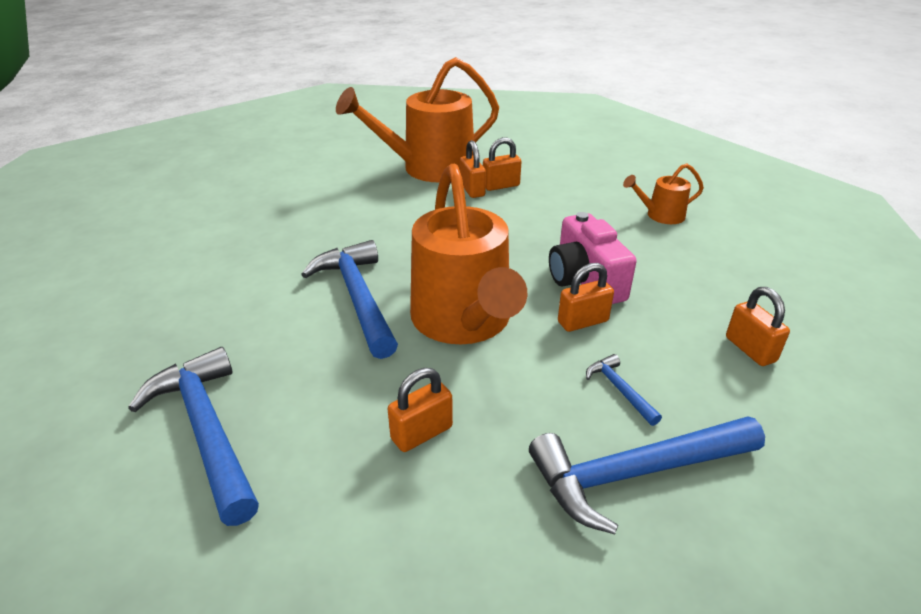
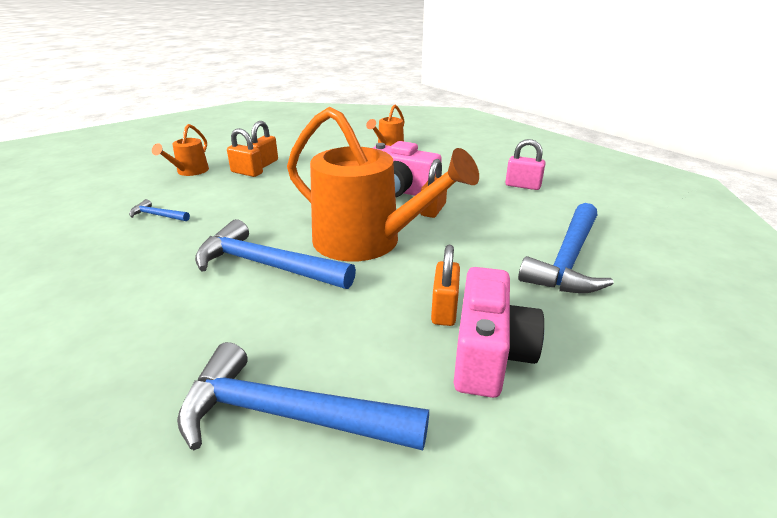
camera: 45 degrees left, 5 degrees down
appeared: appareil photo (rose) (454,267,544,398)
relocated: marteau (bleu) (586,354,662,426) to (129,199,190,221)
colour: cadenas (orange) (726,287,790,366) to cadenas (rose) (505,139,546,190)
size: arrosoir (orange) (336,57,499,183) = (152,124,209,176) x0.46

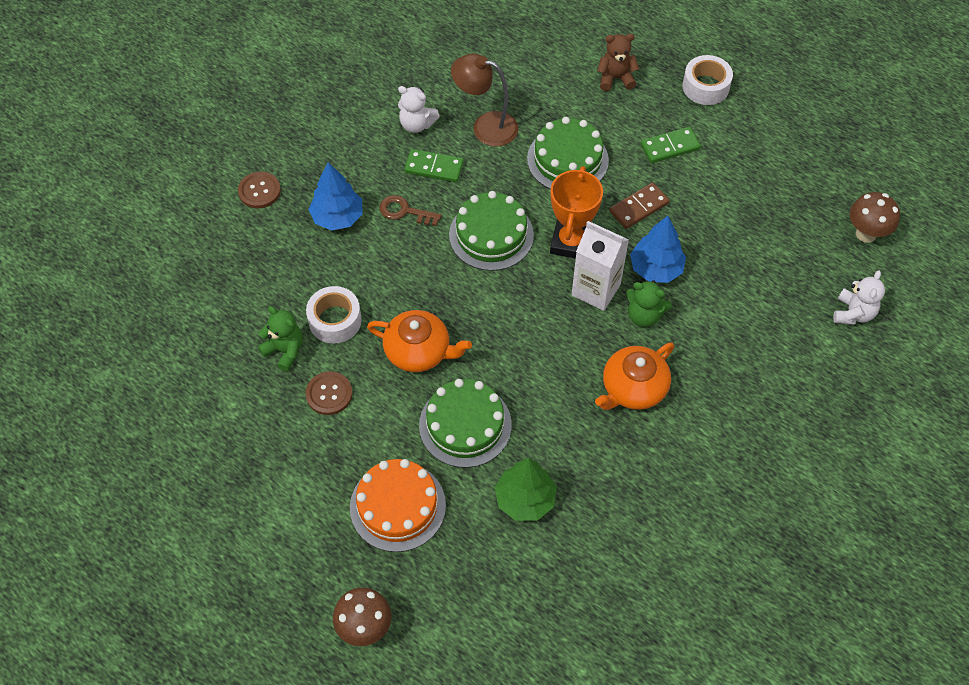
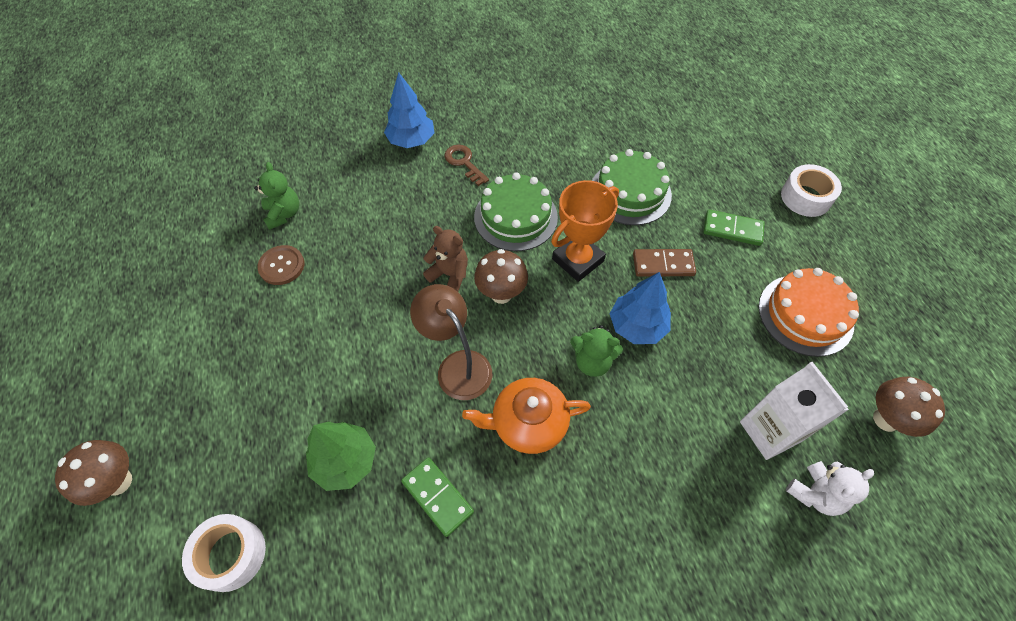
camera: 35 degrees right, 0 degrees up
missing: bouton (marron) (238,172,281,208); théière (orange) (367,310,472,372); ours en peluche (blanc) (398,86,440,133); gâteau (vert) (419,379,512,468)
appeared: champignon (marron) (474,249,528,304)
relocated: ruban adhésif (blanc) (306,286,362,344) to (182,514,266,592); gâteau (orange) (350,459,446,552) to (759,268,859,357); domino (vert) (404,149,464,182) to (401,457,474,537); lampe (marron) (451,54,519,147) to (410,284,492,400); brique de lait (blanc) (571,221,629,311) to (740,362,849,460); ours en peluche (marron) (597,34,639,91) to (423,226,468,292)
spun: ours en peluche (vert) (626,280,672,327) = (570,325,623,377) 45 degrees counterclockwise

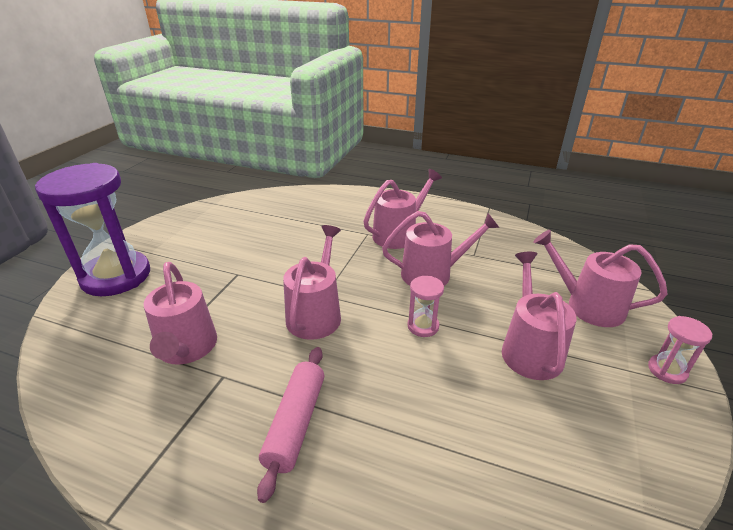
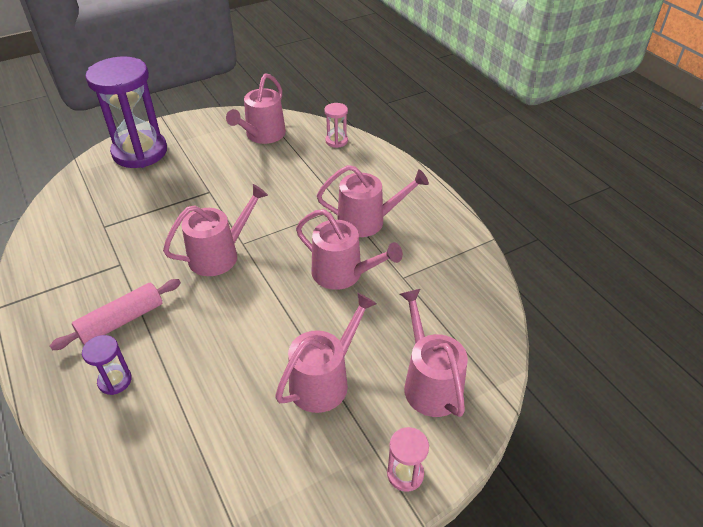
camera: 40 degrees right, 10 degrees up
appeared: sablier (violet) (82,335,132,395)
relocated: arrosoir (rose) (144,262,217,365) to (226,73,286,144); sablier (rose) (407,276,444,337) to (324,103,348,148)

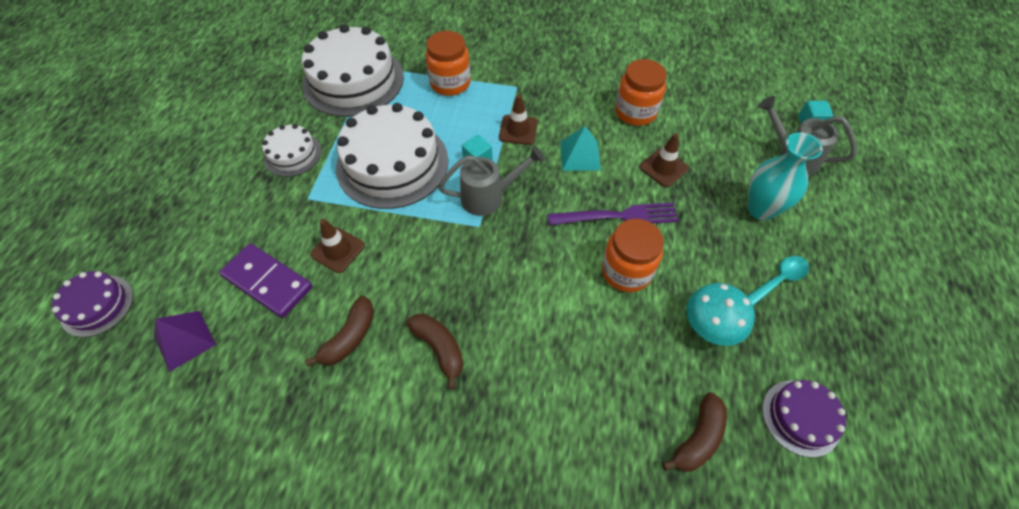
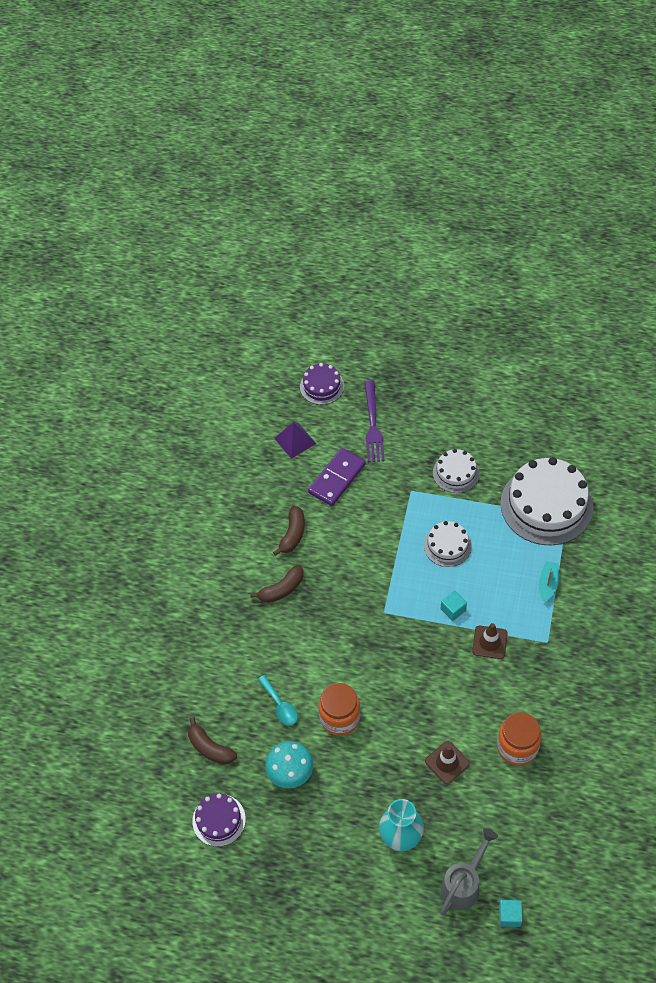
camera: 95 degrees right, 0 degrees up
missing: cône de chantier (marron) (310,219,365,273); arrosoir (gris) (438,145,545,216); pyramide (turquoise) (560,126,601,171)
relocated: fourchette (violet) (547,203,679,225) to (365,380,385,462); cuillère (turquoise) (747,256,809,306) to (258,675,298,725)
exchanged: bocal (orange) (425,31,471,96) to bateau (turquoise) (539,561,559,603)
spun: banane (marron) (305,296,374,366) = (273,506,305,556) 105 degrees counterclockwise
size: gâteau (blanc) (336,103,448,209) = (424,521,472,567) x0.51

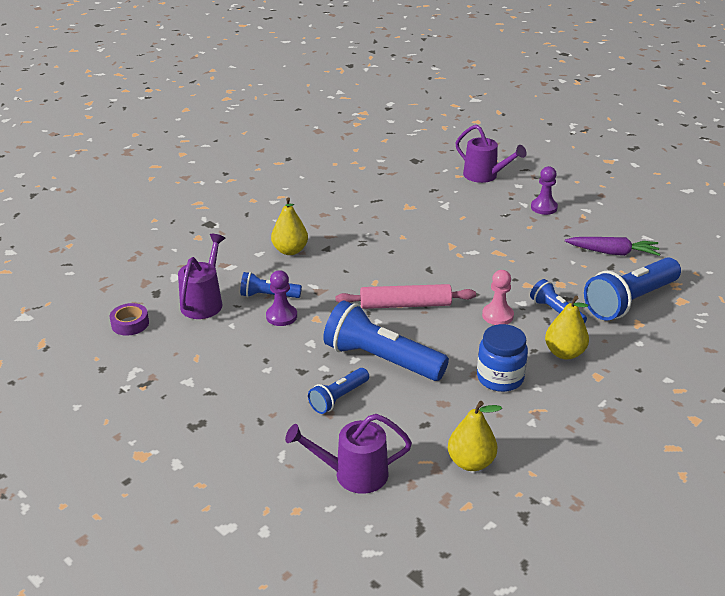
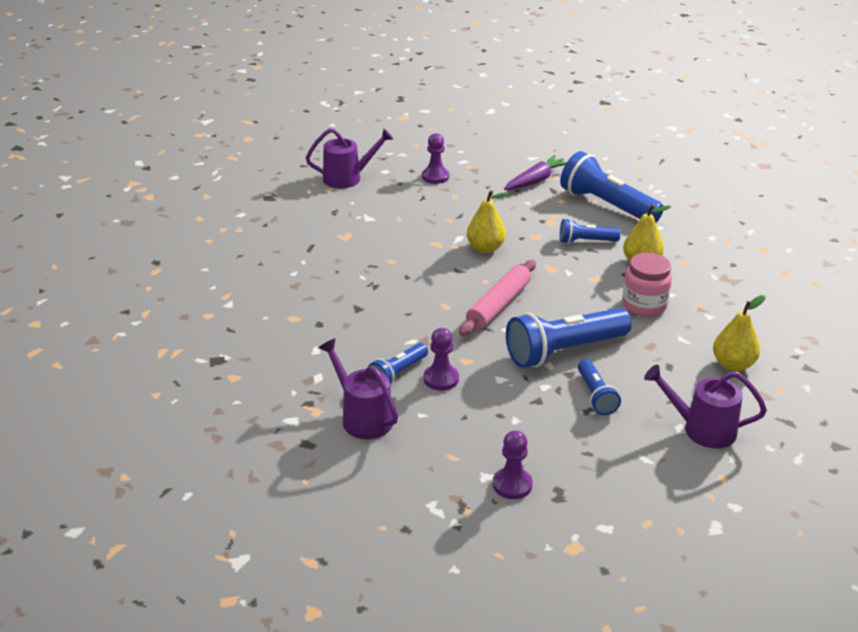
camera: 55 degrees left, 0 degrees up
missing: ruban adhésif (violet) (110,303,149,336); pion (rose) (482,270,514,325)
appeared: pion (violet) (493,430,533,499)
relocated: poire (jaune) (271,197,308,255) to (467,190,508,253)
colour: bocal (bleu) (477,324,528,392) to bocal (rose) (622,253,672,317)
spun: arrosoir (violet) (285,414,412,494) = (644,365,767,449) 75 degrees clockwise; lampe de poche (bleu) (584,257,681,321) = (560,151,663,223) 135 degrees clockwise

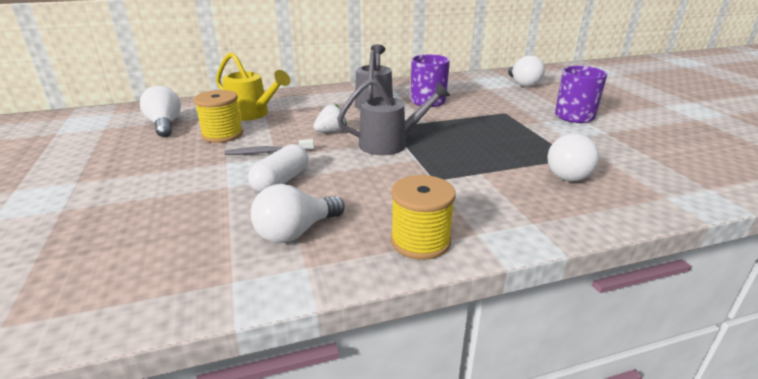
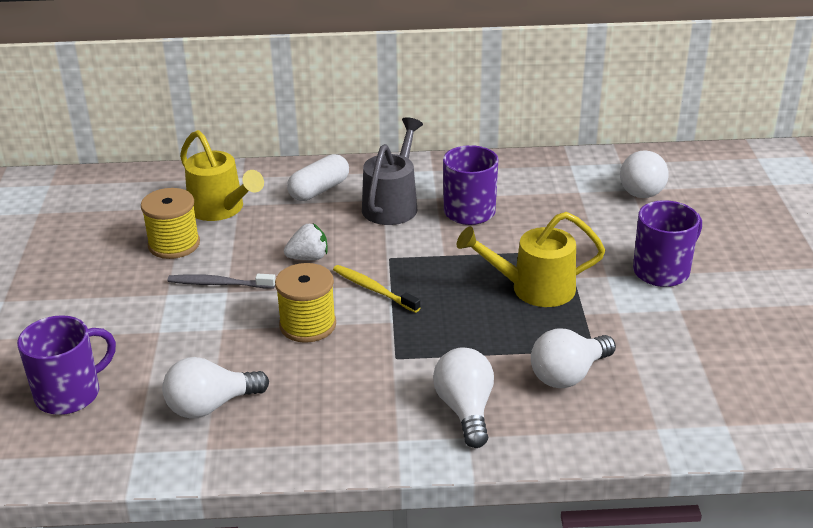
camera: 15 degrees right, 5 degrees up
appeared: tasse (violet) (17,315,116,415); arrosoir (jaune) (457,212,606,307)
relocated: ampoule (blanc) (140,86,181,137) to (433,347,494,448); gélule (blanc) (248,144,309,192) to (287,154,349,201); bobine (jaune) (391,175,456,260) to (275,263,336,343)
exchanged: arrosoir (gris) (337,79,450,155) to brosse à dents (jaune) (333,265,421,313)

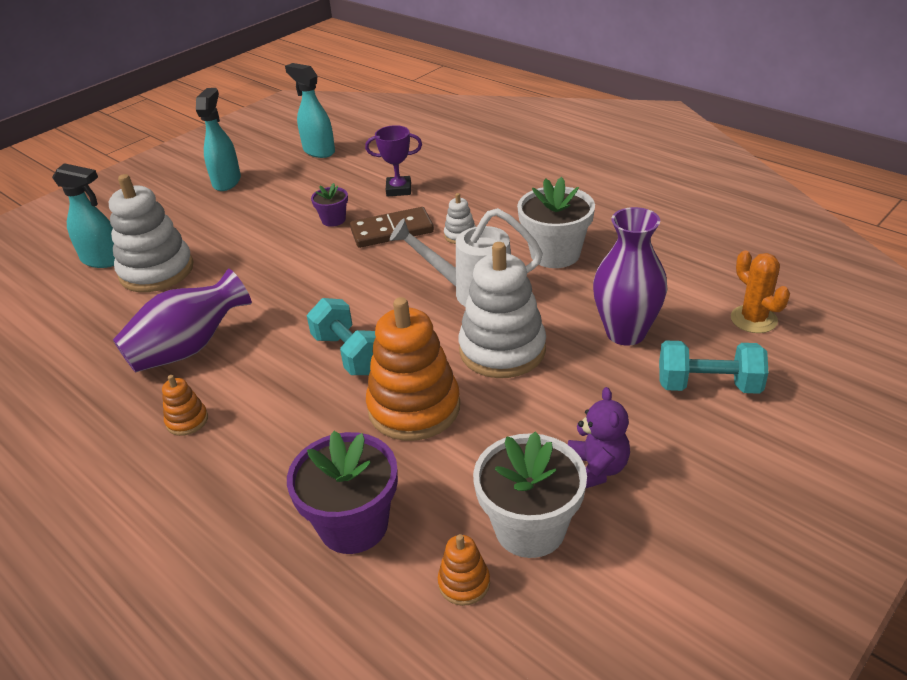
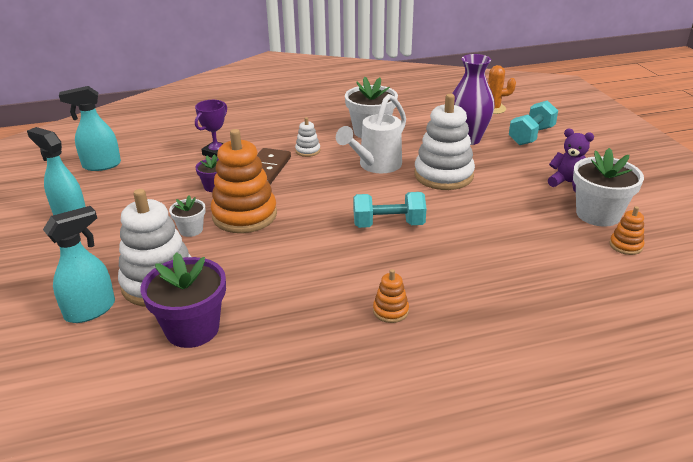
camera: 60 degrees left, 5 degrees down
missing: vase (violet) (113,269,252,373)
appeared: pot de fleurs (blanc) (169,195,206,237)
relocated: pot de fleurs (violet) (287,431,398,554) to (141,252,226,348); jouet à empiler (orange) (366,297,460,441) to (211,129,277,233)

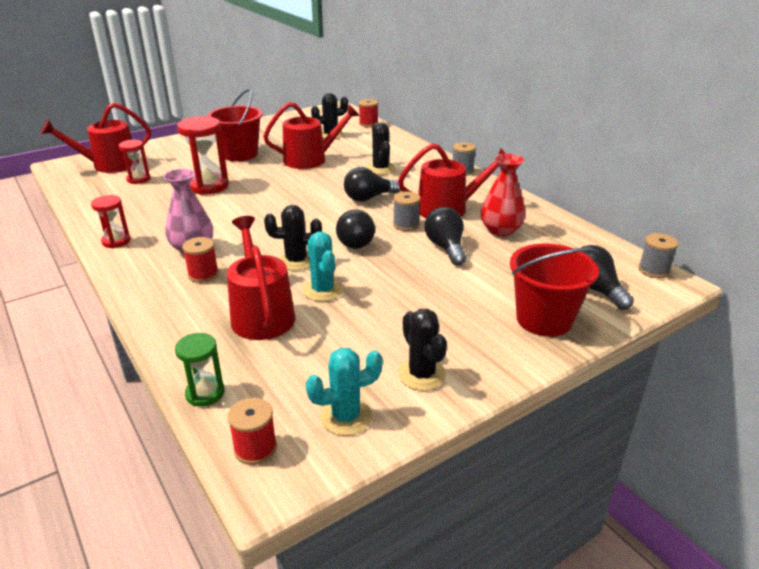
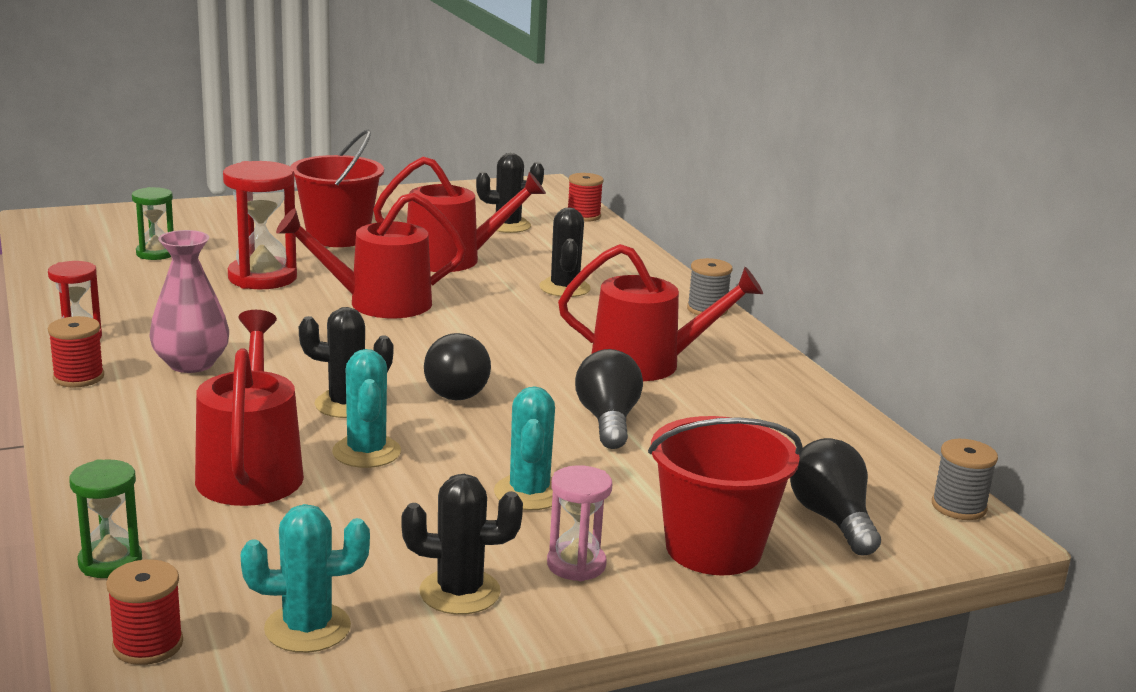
camera: 10 degrees right, 10 degrees down
missing: ampoule (noir) (344,167,400,202); bobine (gris) (393,191,420,231); vase (rouge) (481,154,526,237)
appeared: cactus (turquoise) (494,386,555,510); sablier (rose) (547,465,612,581)
relocated: arrosoir (rouge) (41,103,151,173) to (276,192,466,318); bobine (rouge) (182,237,219,283) to (48,316,104,387)
colour: sablier (rouge) (119,140,150,184) to sablier (vert) (132,187,174,260)
spun: cactus (noir) (398,309,447,391) = (401,474,523,615) 75 degrees counterclockwise

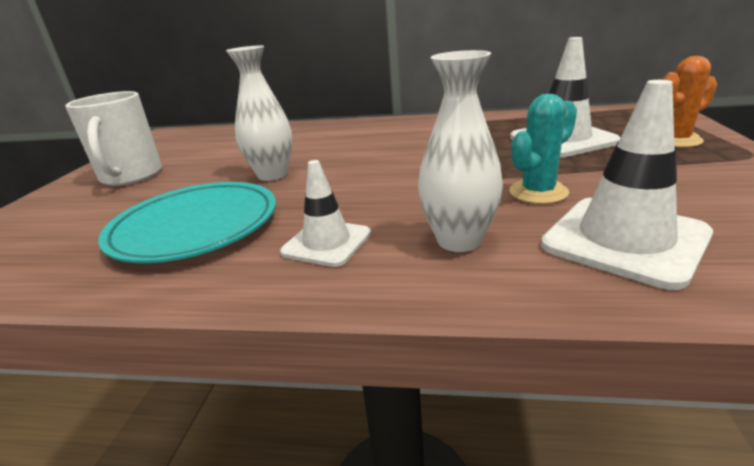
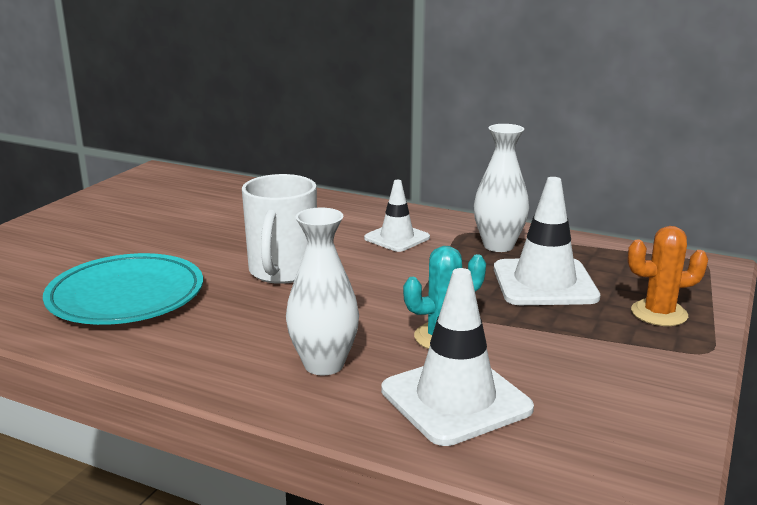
camera: 15 degrees right, 5 degrees down
relocated: tasse (blanc) (65,91,162,186) to (242,174,317,284); vase (blanc) (226,46,292,181) to (474,124,529,252); cône de chantier (blanc) (280,160,371,267) to (364,180,430,252)

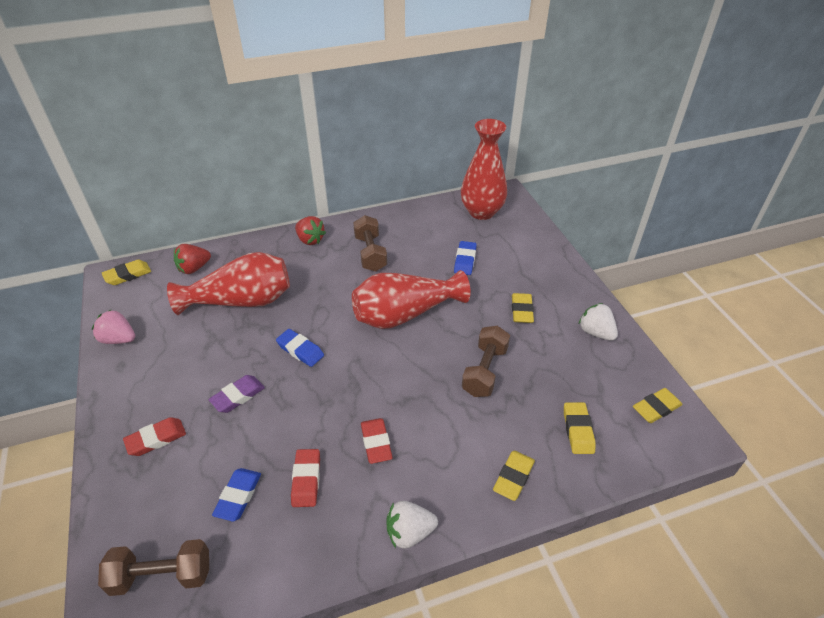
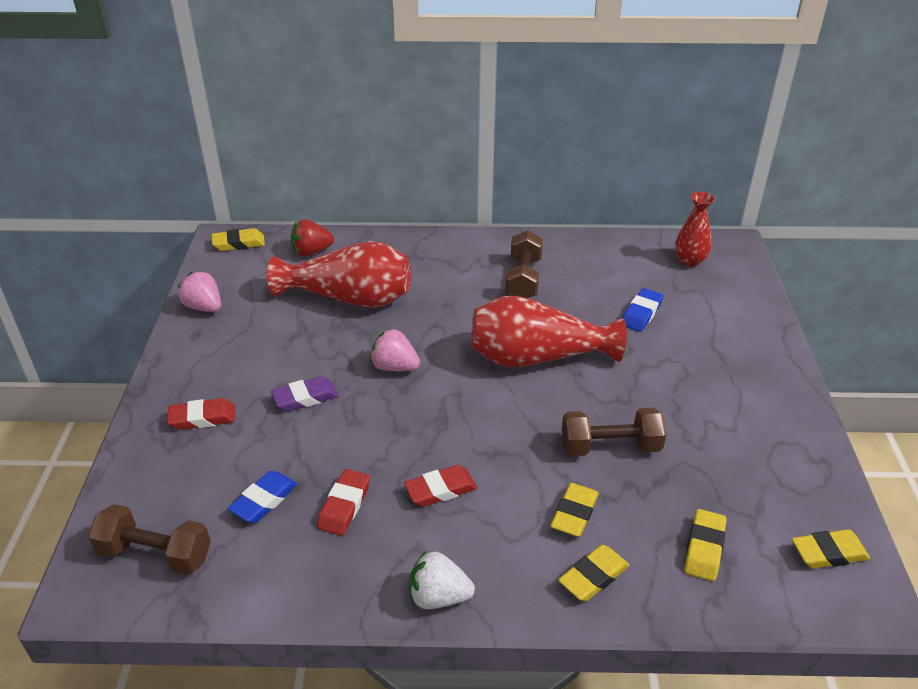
camera: 20 degrees right, 5 degrees down
missing: fraise (rouge) (295,216,326,245); fraise (blanc) (579,303,618,341)
relocated: gomme (jaune) (512,293,534,323) to (550,483,599,537)
exchanged: gomme (bleu) (276,329,324,367) to fraise (rose) (370,328,420,371)
spun: gomme (rouge) (361,418,393,464) = (404,465,477,507) 60 degrees clockwise; haltère (marron) (462,326,510,397) = (562,408,666,456) 45 degrees clockwise
size: vase (rouge) (461,119,507,220) = (675,192,715,267) x0.57

